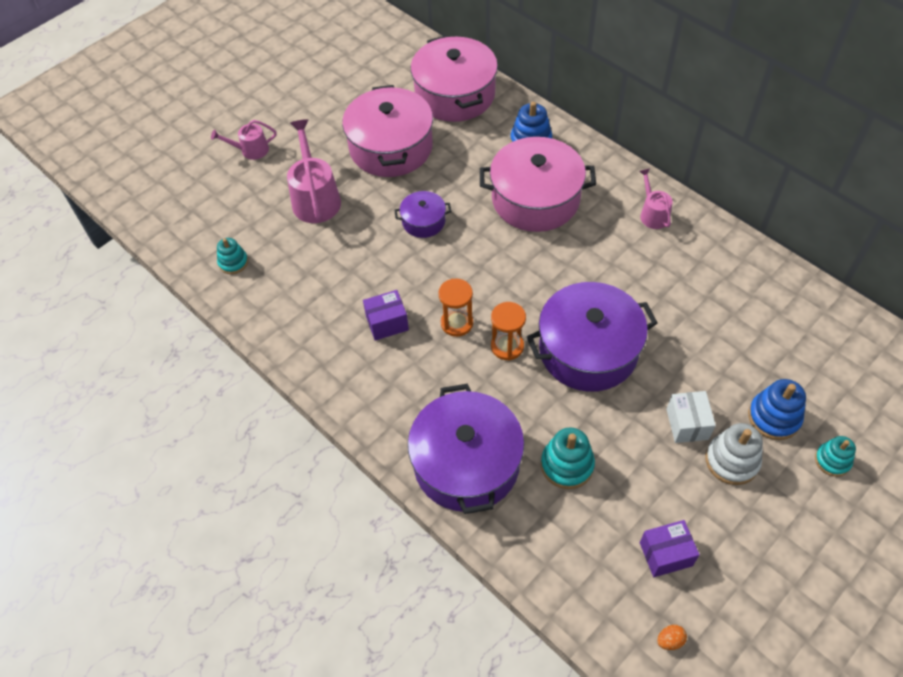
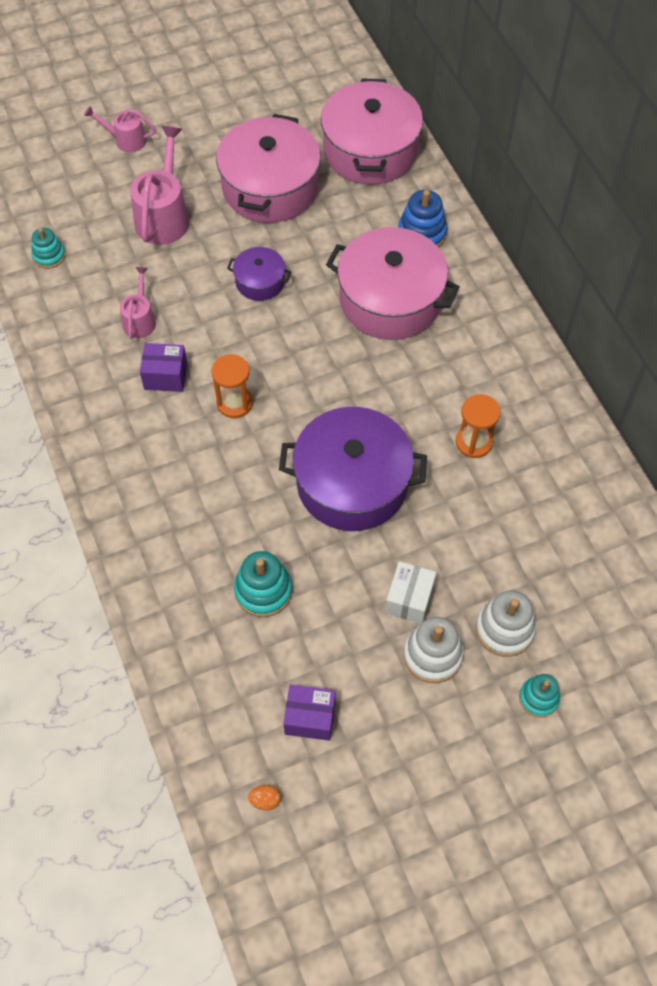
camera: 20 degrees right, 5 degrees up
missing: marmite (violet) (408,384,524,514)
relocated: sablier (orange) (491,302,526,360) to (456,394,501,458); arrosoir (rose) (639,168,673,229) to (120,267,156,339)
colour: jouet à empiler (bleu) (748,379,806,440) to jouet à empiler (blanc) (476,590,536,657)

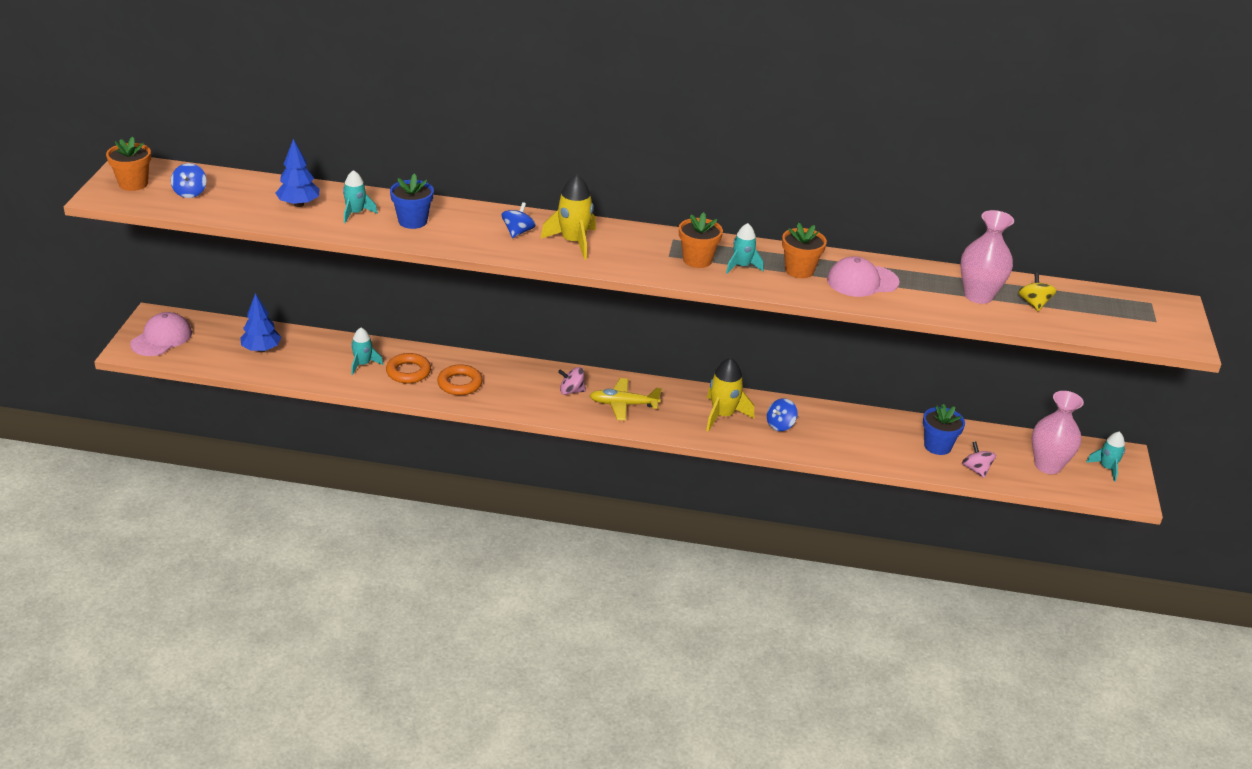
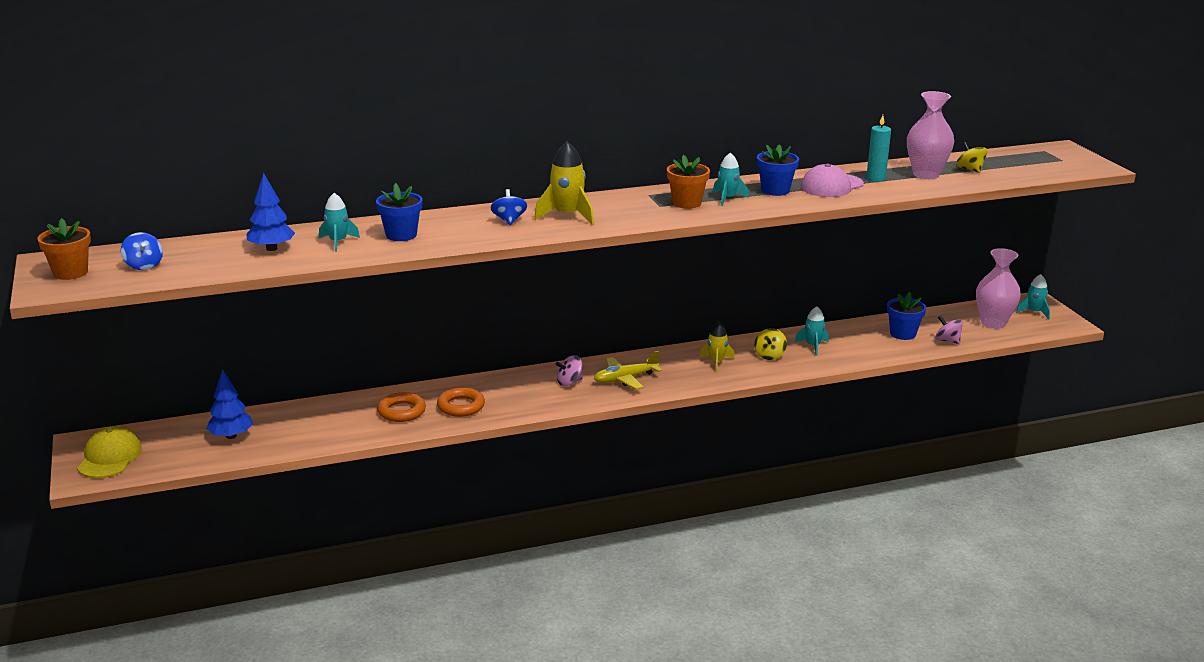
camera: 25 degrees left, 10 degrees down
appeared: bougie (turquoise) (866,115,891,182)
relocated: fusée (turquoise) (351,328,383,375) to (795,306,829,355)
colour: casquette (rose) (130,312,192,356) to casquette (jaune) (77,426,142,478); toupie (bleu) (767,398,797,431) to toupie (jaune) (754,328,787,360); pot de fleurs (orange) (782,222,827,278) to pot de fleurs (bleu) (757,144,799,196)
size: fusée (jaune) (706,358,754,432) = (700,322,735,372) x0.65

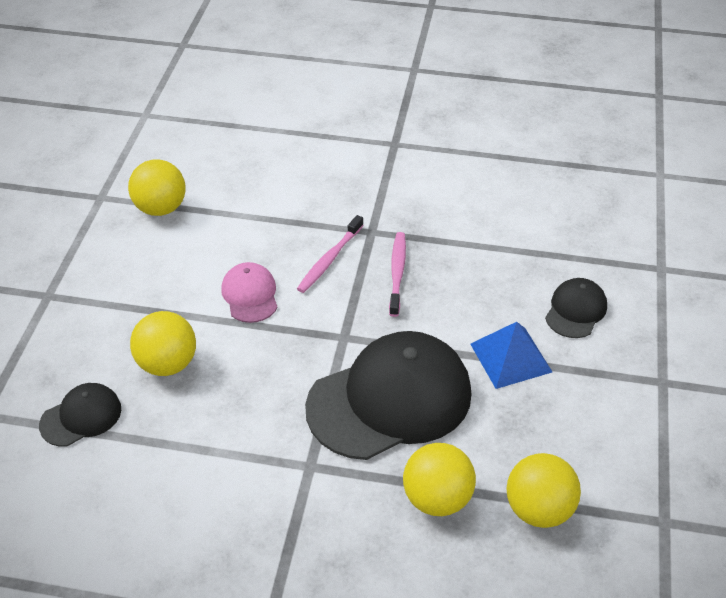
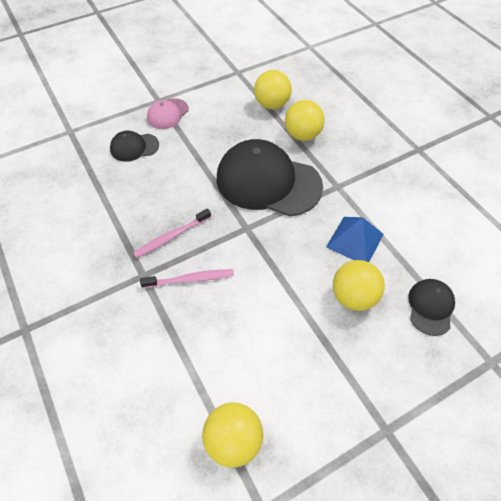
camera: 130 degrees left, 10 degrees up
relocated: casquette (rose) (221,262,278,323) to (147,98,189,129); pyramide (bleu) (470,322,552,389) to (326,217,384,262)
spun: casquette (noir) (39,383,121,447) = (408,279,455,336) 90 degrees clockwise

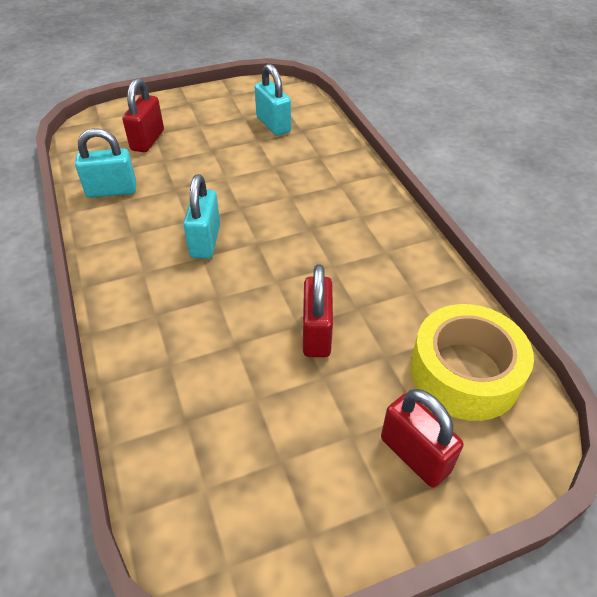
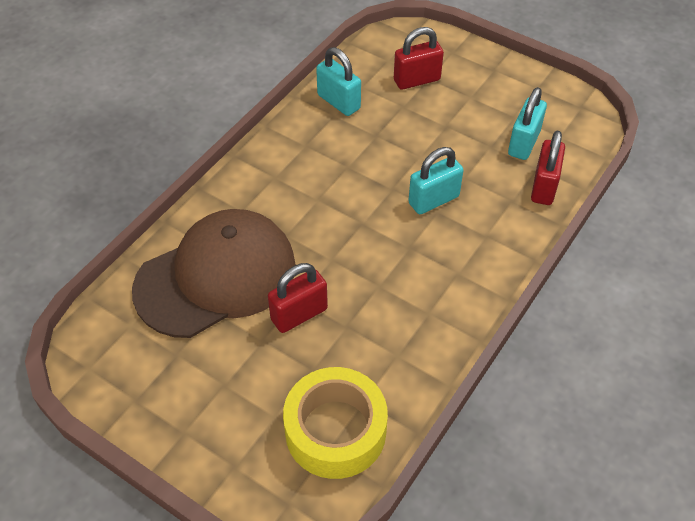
camera: 55 degrees right, 5 degrees up
appeared: casquette (marron) (132,209,296,338)
relocated: cadenas (turquoise) (183,174,220,259) to (408,147,463,214); cadenas (rouge) (381,389,463,487) to (531,131,565,205)

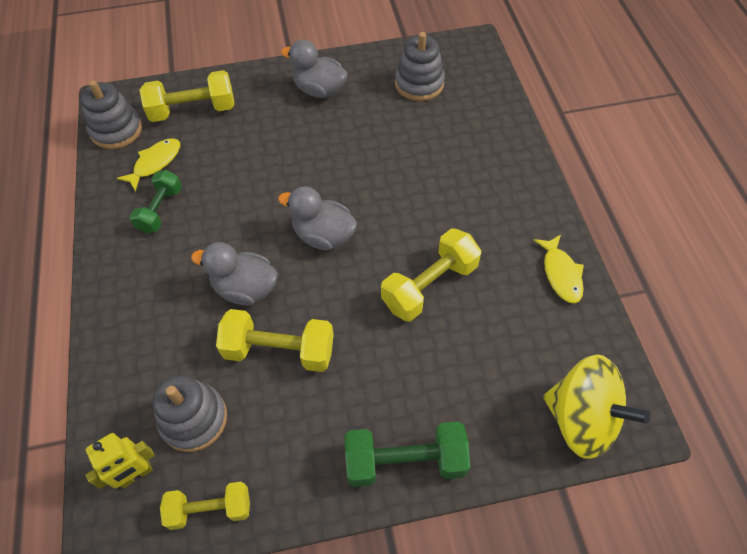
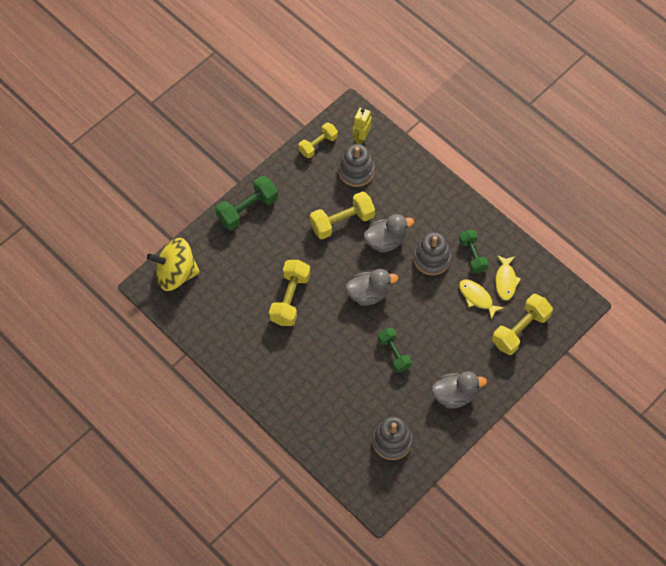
camera: 145 degrees right, 5 degrees up
appeared: haltère (vert) (378,328,412,372)
relocated: jouet à empiler (gris) (80,80,142,149) to (413,232,451,275); poisson (jaune) (534,235,584,303) to (459,280,504,320)

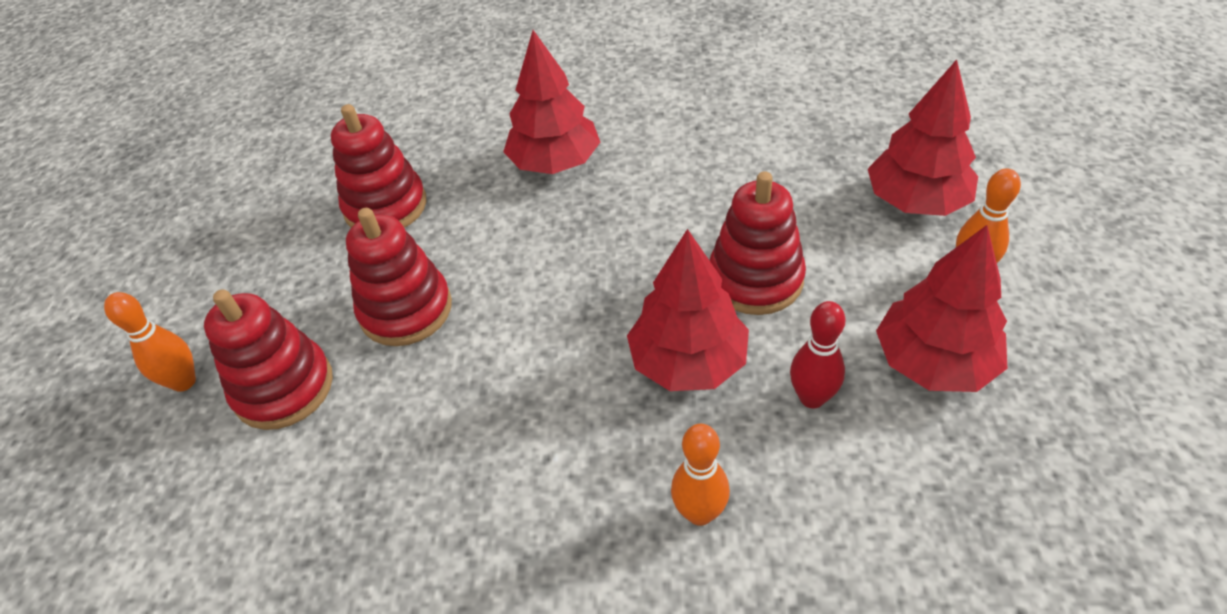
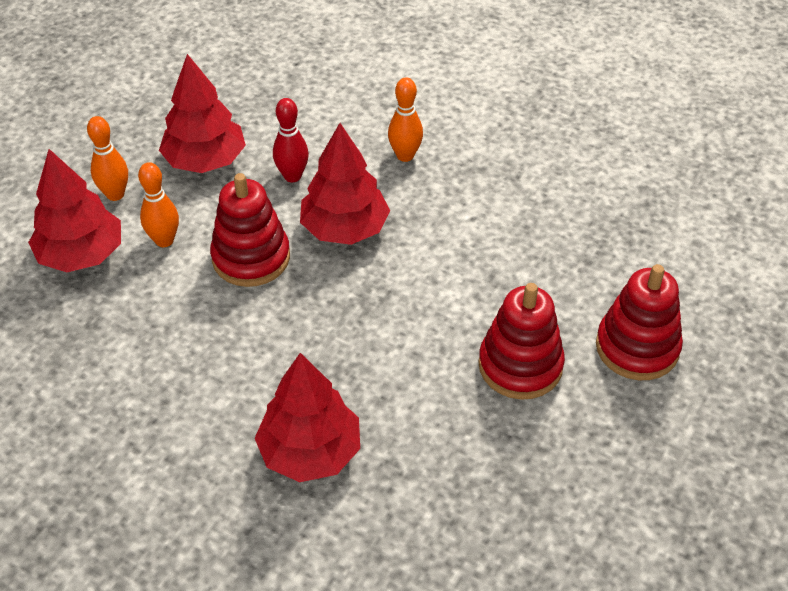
camera: 155 degrees left, 0 degrees up
missing: jouet à empiler (rouge) (331,104,426,228)
relocated: quille (orange) (104,292,196,392) to (138,162,179,247)

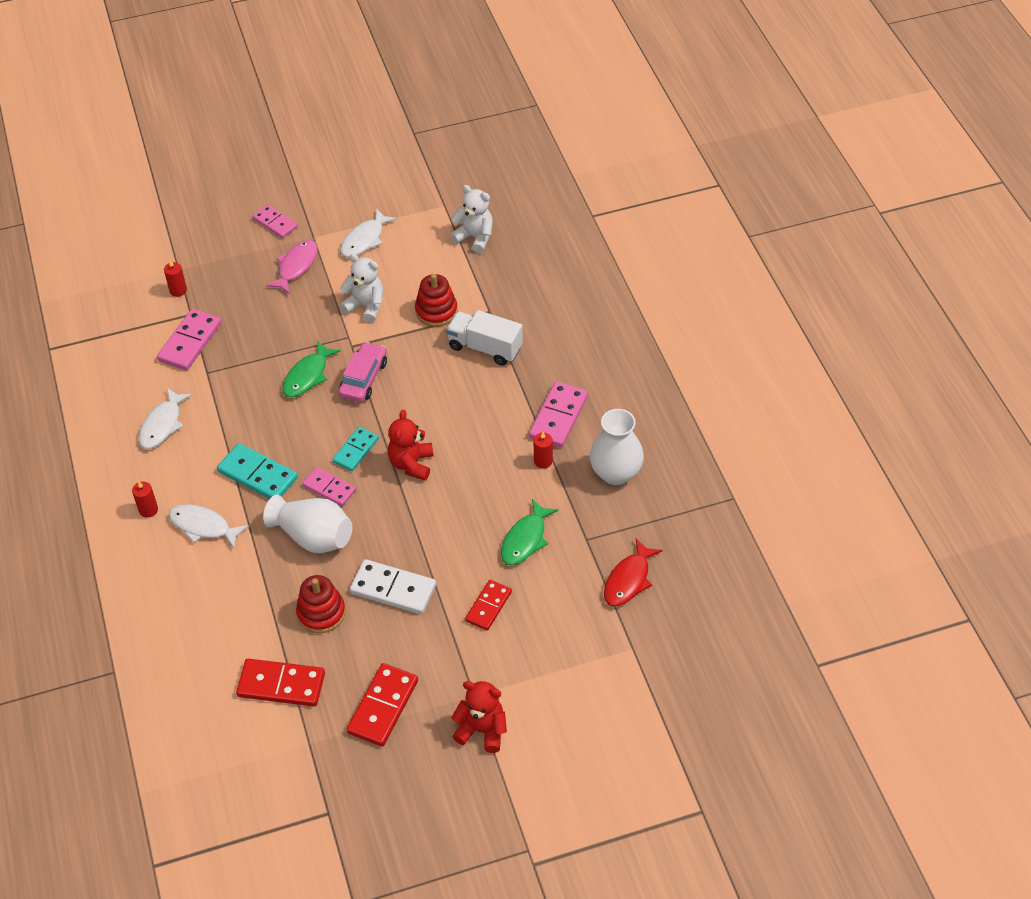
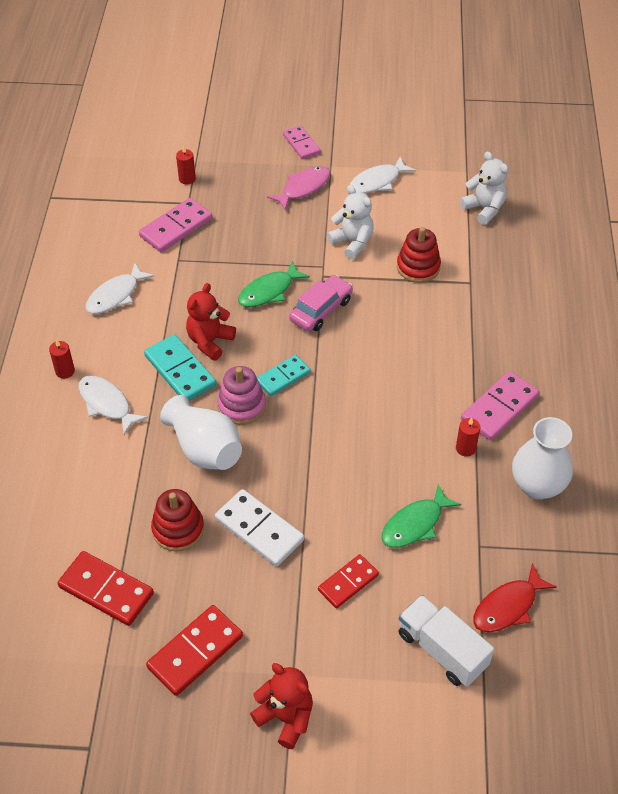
camera: 20 degrees right, 0 degrees up
relocated: ours en peluche (rouge) (388,410,433,481) to (186,283,236,361); camion (blanc) (446,310,523,366) to (399,595,494,687)
exchanged: domino (rose) (302,467,356,506) to jouet à empiler (rose) (217,366,266,425)

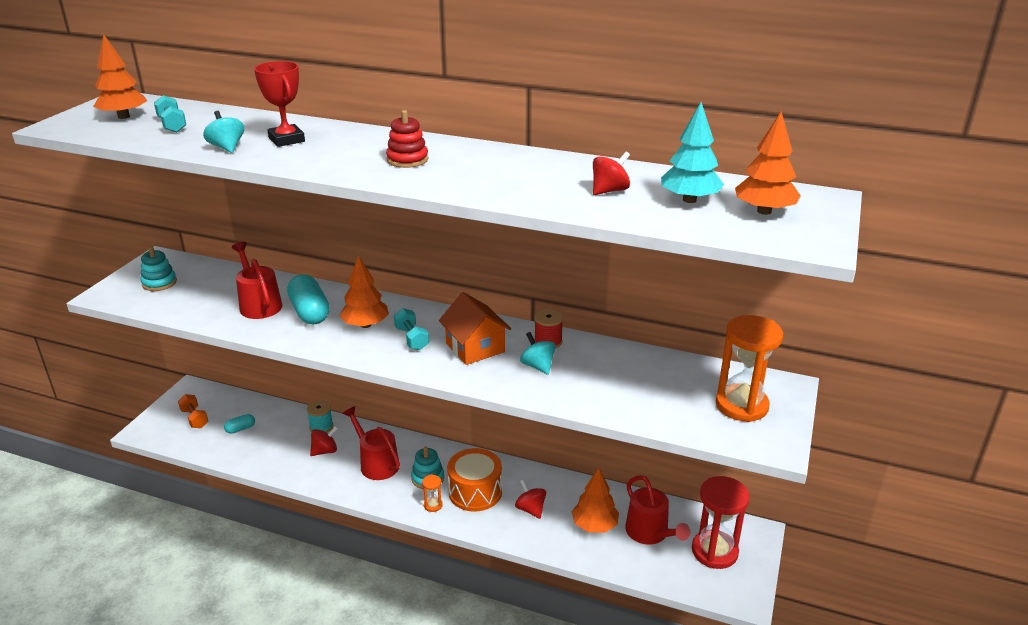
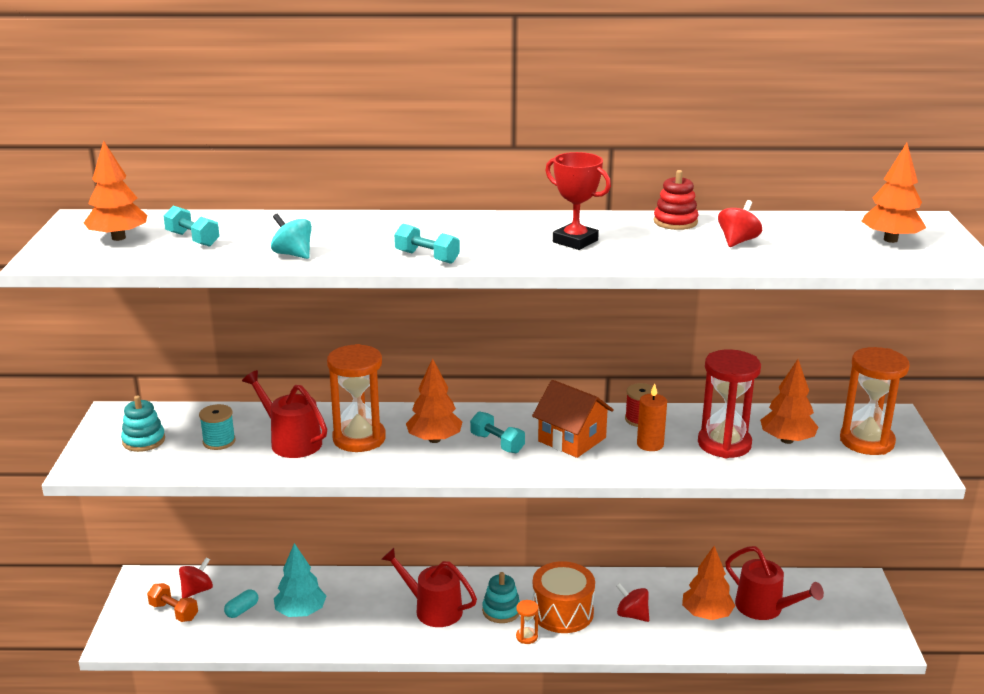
camera: 20 degrees left, 5 degrees down
appeared: haltère (turquoise) (394,223,460,264); arbre (orange) (760,359,818,444)
relocated: trophée (rouge) (254,61,305,147) to (545,152,611,250); bobine (turquoise) (307,400,333,432) to (199,404,236,450); toupie (rouge) (310,426,338,456) to (179,557,213,598); jouet à empiler (rouge) (386,110,428,168) to (654,170,699,230); arbre (turquoise) (661,102,724,203) to (274,543,326,617); sablier (rouge) (692,476,750,569) to (698,349,761,458)
exchanged: gélule (turquoise) (287,274,330,324) to sablier (orange) (327,344,386,452); toupie (turquoise) (520,332,556,375) to bougie (orange) (637,384,667,451)

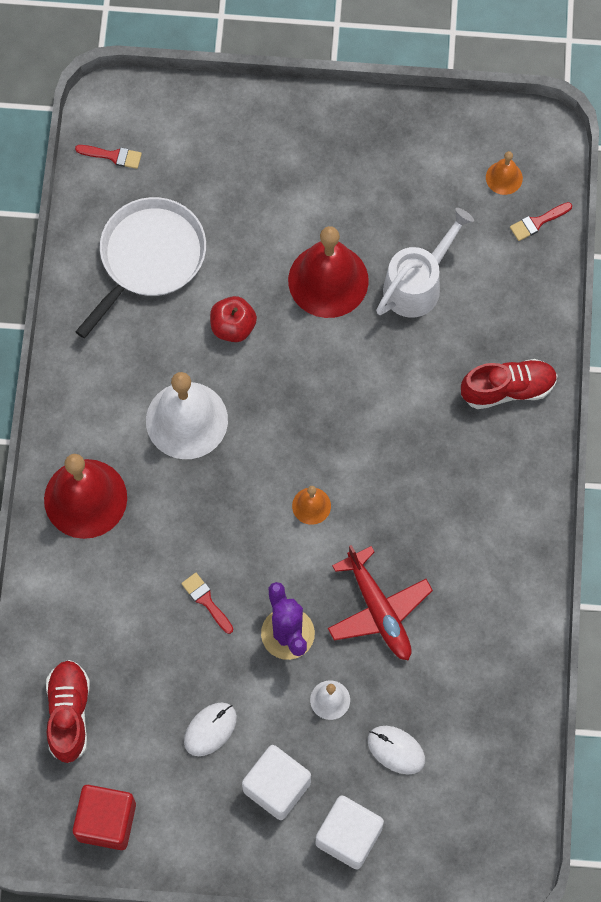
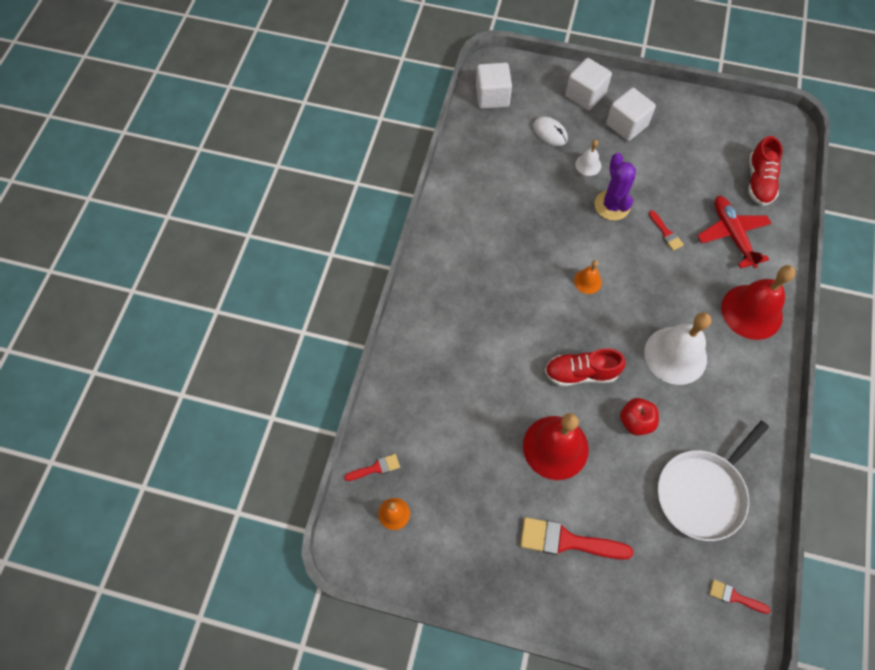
camera: 170 degrees left, 5 degrees down
missing: cube (rouge) (73,785,136,850); souris (blanc) (184,702,237,756); arrosoir (blanc) (376,208,474,318)
appeared: cube (blanc) (476,62,512,109); pinceau (rouge) (520,517,633,560)
relocated: avion (rouge) (328,545,433,660) to (697,196,772,269); chaussure (rouge) (461,359,558,409) to (545,348,626,386)

